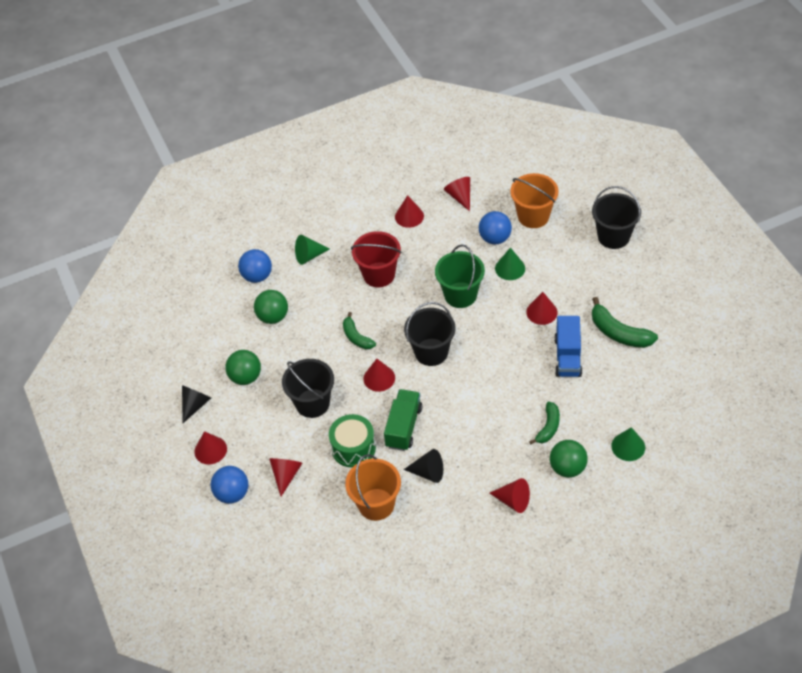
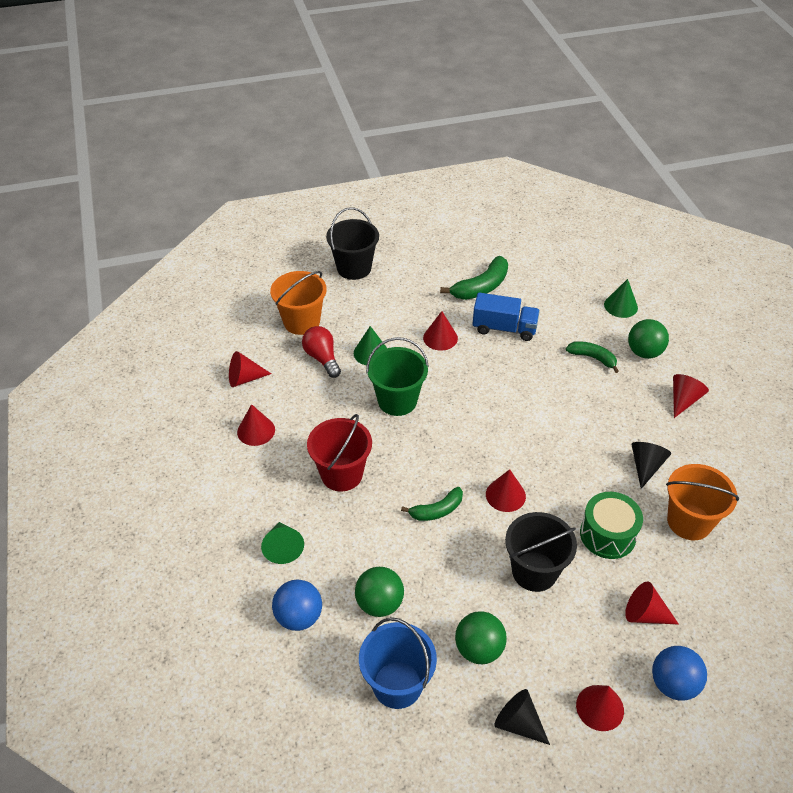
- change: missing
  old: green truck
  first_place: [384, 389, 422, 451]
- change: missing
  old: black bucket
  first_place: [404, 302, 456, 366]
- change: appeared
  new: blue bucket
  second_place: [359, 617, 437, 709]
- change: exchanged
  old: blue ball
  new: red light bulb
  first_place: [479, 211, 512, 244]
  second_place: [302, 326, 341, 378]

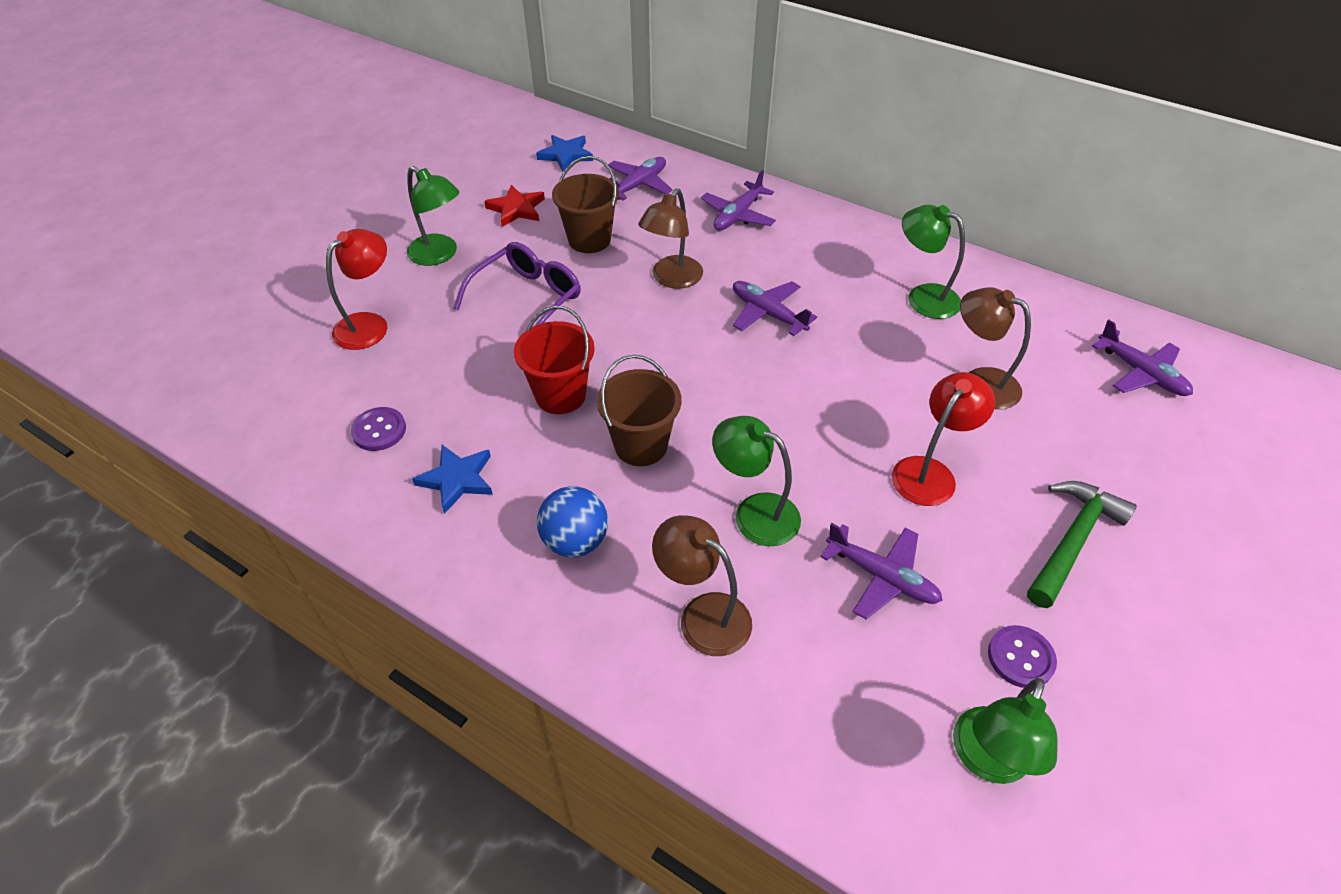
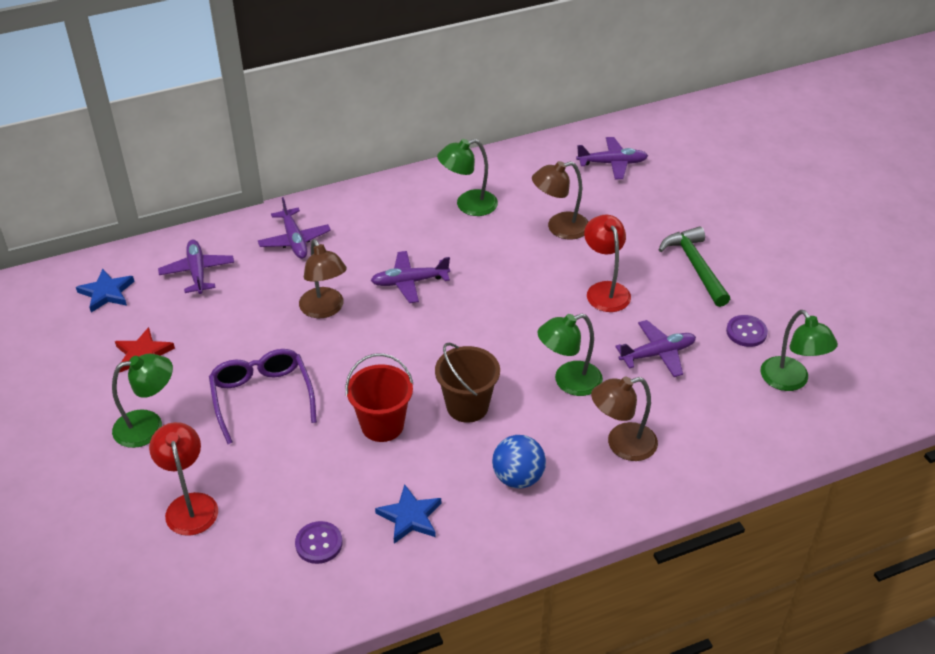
- change: missing
  old: brown bucket
  first_place: [552, 156, 619, 253]

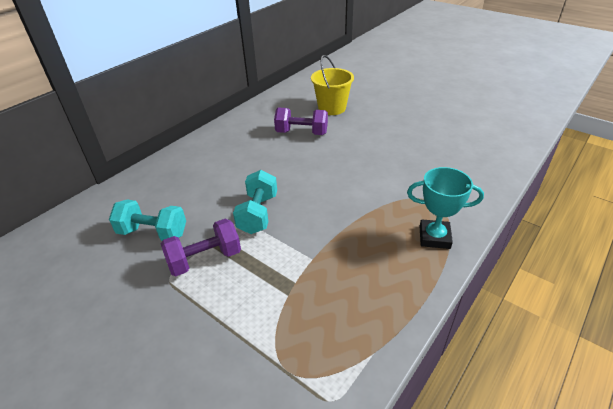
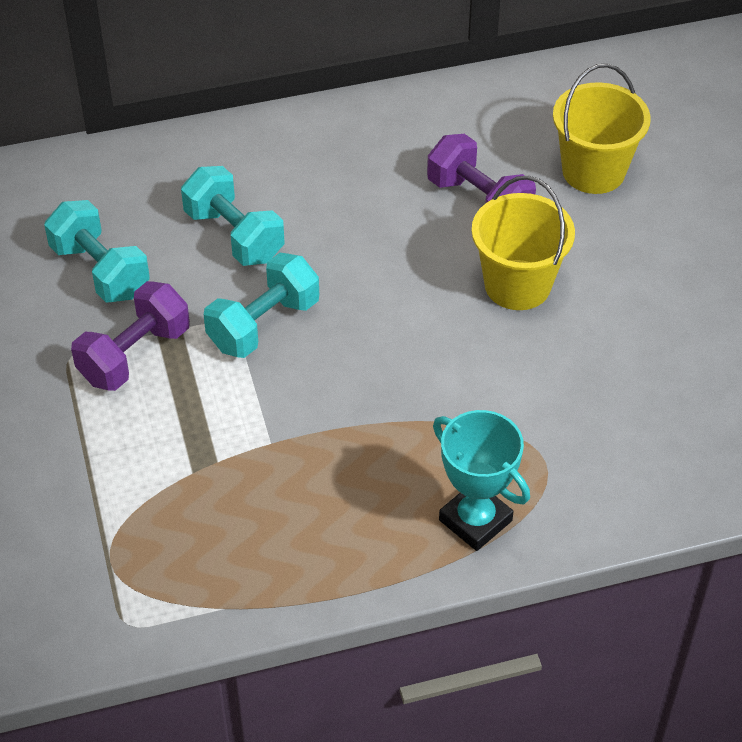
- change: appeared
  new: turquoise dumbbell
  second_place: [181, 166, 284, 266]
- change: appeared
  new: yellow bucket
  second_place: [472, 176, 575, 310]
- change: spun
  old: purple dumbbell
  first_place: [161, 219, 241, 276]
  second_place: [71, 281, 190, 391]
  degrees: -60

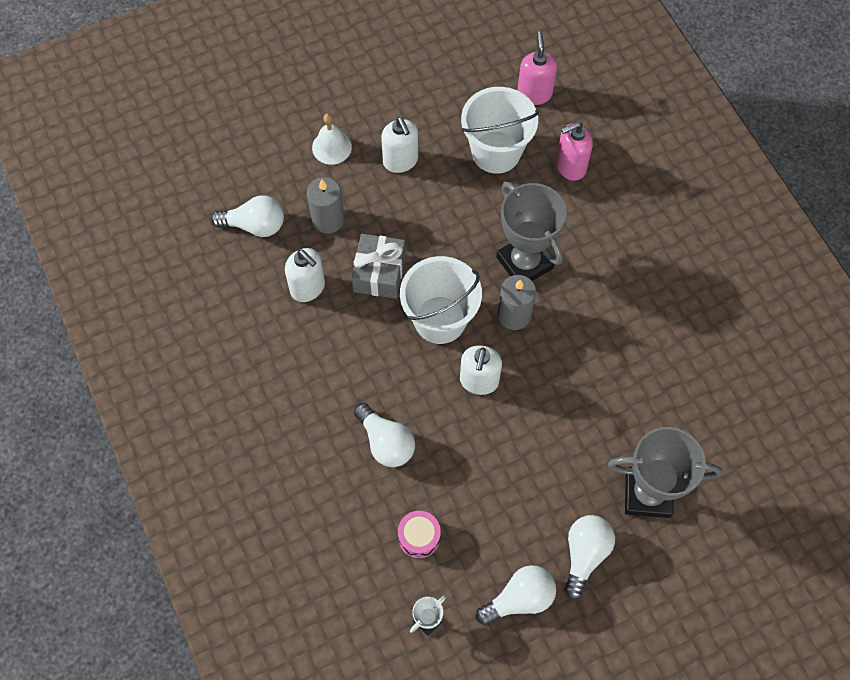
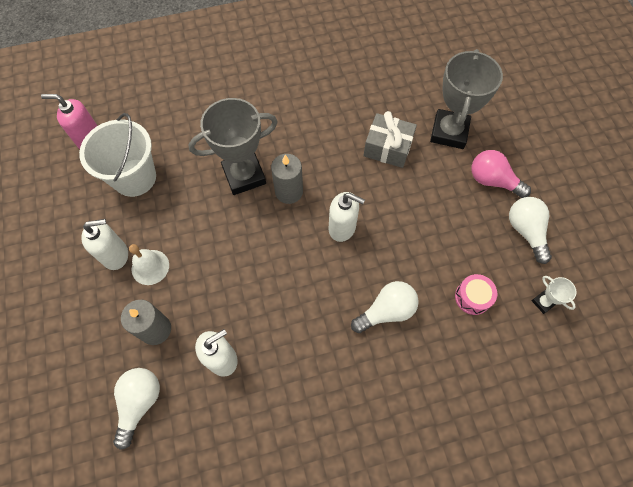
- change: missing
  old: white bucket
  first_place: [400, 256, 482, 344]
- change: missing
  old: pink soap dispenser
  first_place: [556, 122, 593, 181]
- change: relocated
  old: white bell
  first_place: [312, 113, 352, 165]
  second_place: [129, 244, 169, 285]
- change: relocated
  old: grey gift
  first_place: [352, 234, 405, 298]
  second_place: [363, 111, 417, 168]
- change: colour
  old: white light bulb
  new: pink light bulb
  first_place: [564, 515, 615, 599]
  second_place: [471, 150, 531, 198]

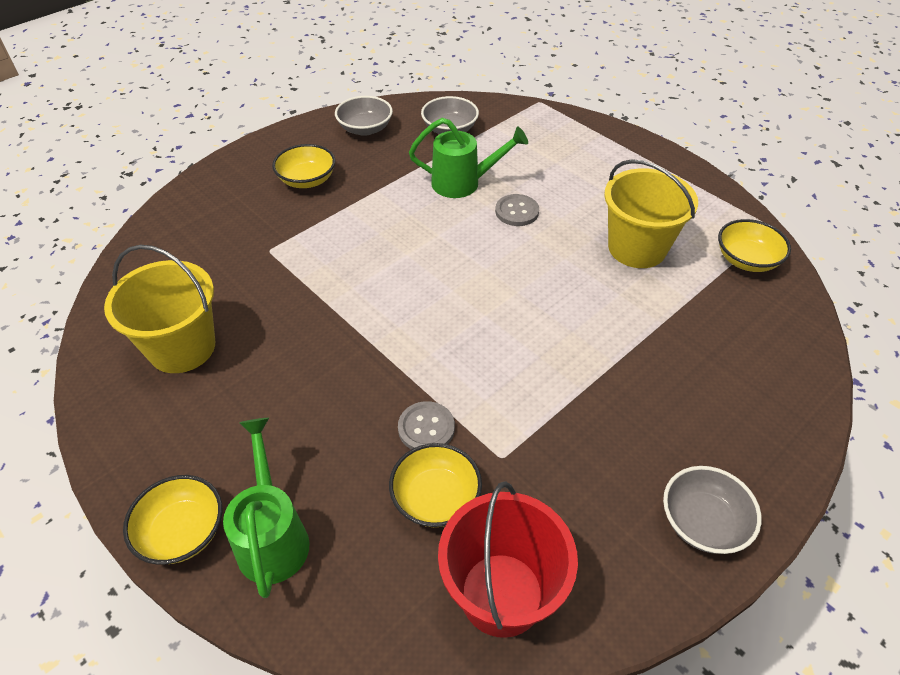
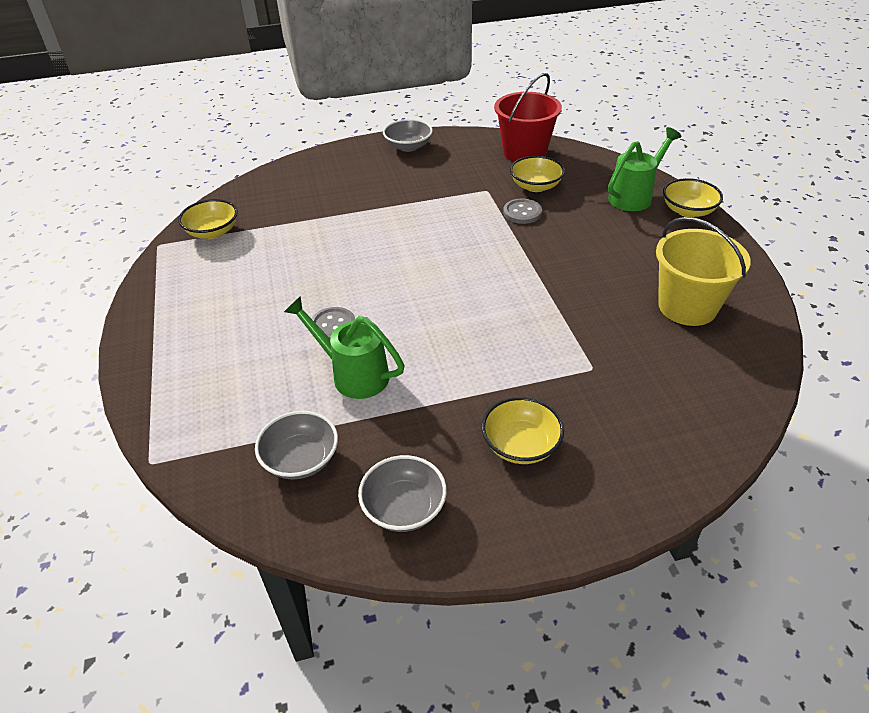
- change: missing
  old: yellow bucket
  first_place: [604, 159, 698, 268]
- change: spun
  old: green watering can
  first_place: [223, 418, 310, 598]
  second_place: [608, 127, 682, 211]
  degrees: -150

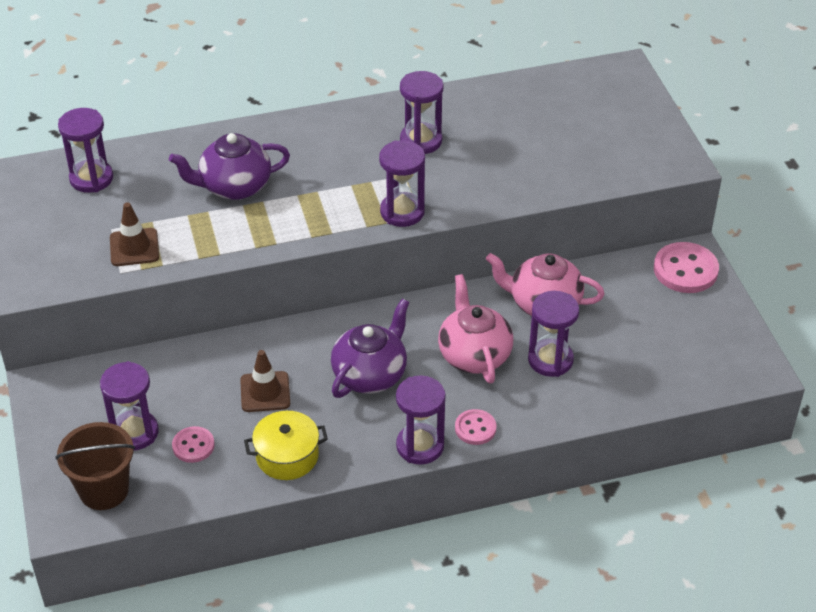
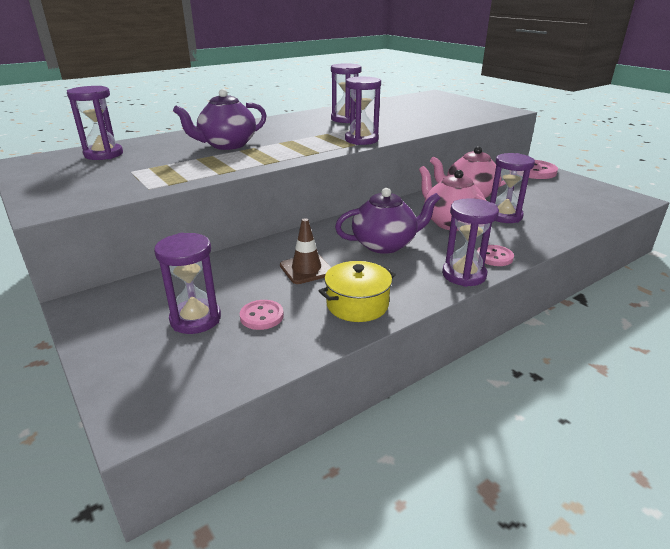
- change: missing
  old: brown bucket
  first_place: [56, 422, 135, 510]
- change: missing
  old: brown traffic cone
  first_place: [110, 202, 159, 266]
- change: spun
  old: purple teapot
  first_place: [331, 299, 409, 398]
  second_place: [335, 188, 440, 254]
  degrees: 60

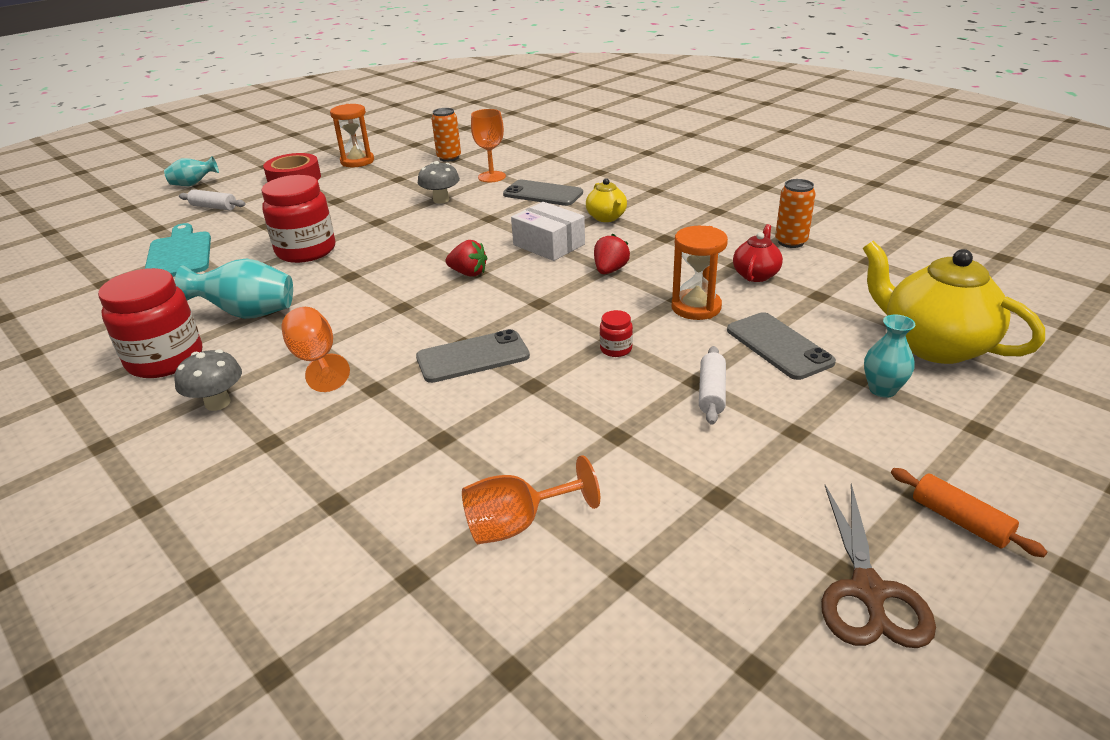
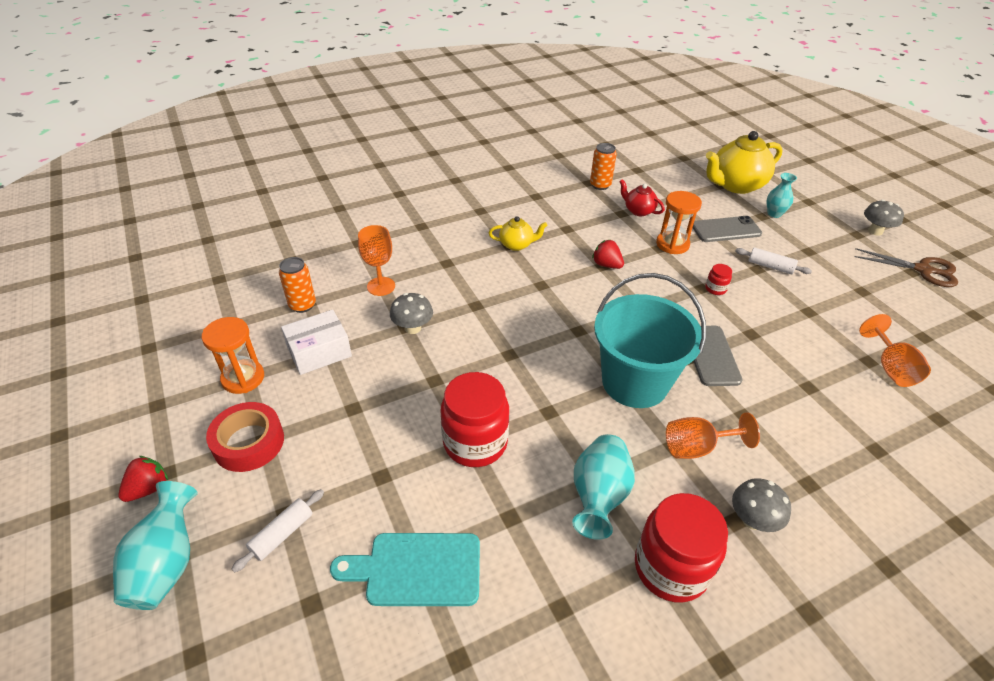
- change: missing
  old: grey phone
  first_place: [503, 180, 583, 206]
- change: appeared
  new: turquoise bucket
  second_place: [594, 273, 706, 408]
- change: relocated
  old: red strawberry
  first_place: [446, 240, 487, 277]
  second_place: [118, 456, 168, 502]
- change: relocated
  old: white box
  first_place: [511, 202, 585, 261]
  second_place: [281, 310, 352, 375]
- change: exchanged
  old: orange rolling pin
  new: grey mushroom
  first_place: [891, 468, 1047, 557]
  second_place: [864, 200, 904, 236]
- change: size
  old: turquoise vase
  first_place: [164, 156, 219, 186]
  second_place: [113, 481, 198, 610]
  factor: 1.57

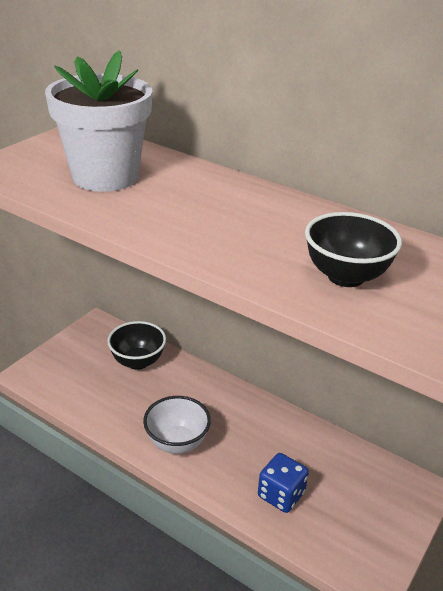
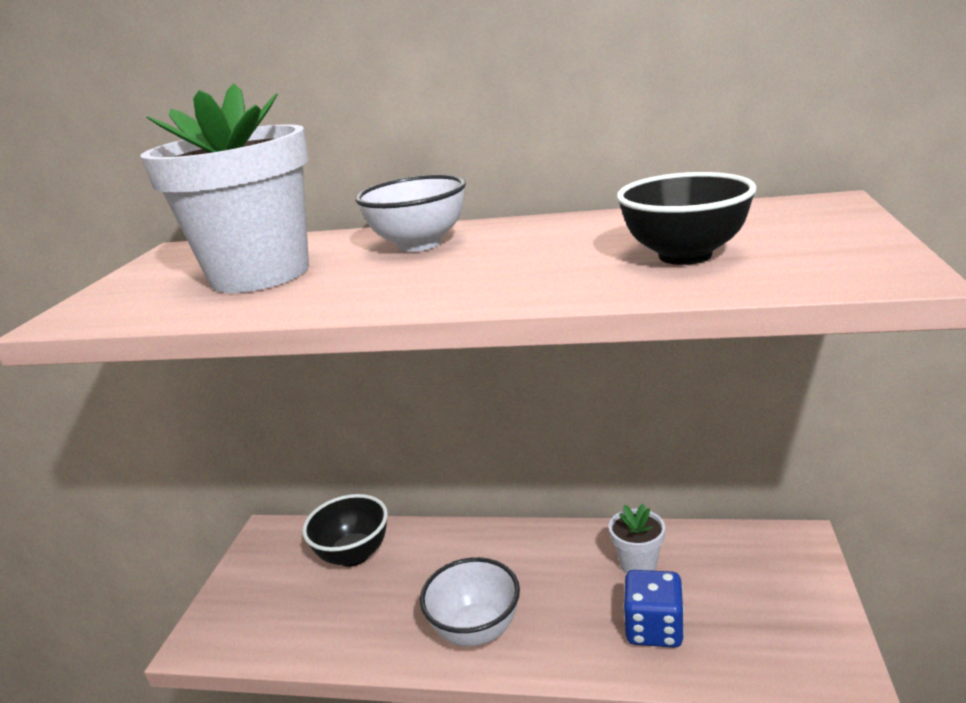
- change: appeared
  new: white bowl
  second_place: [355, 175, 466, 252]
- change: appeared
  new: white flower pot
  second_place: [609, 504, 665, 574]

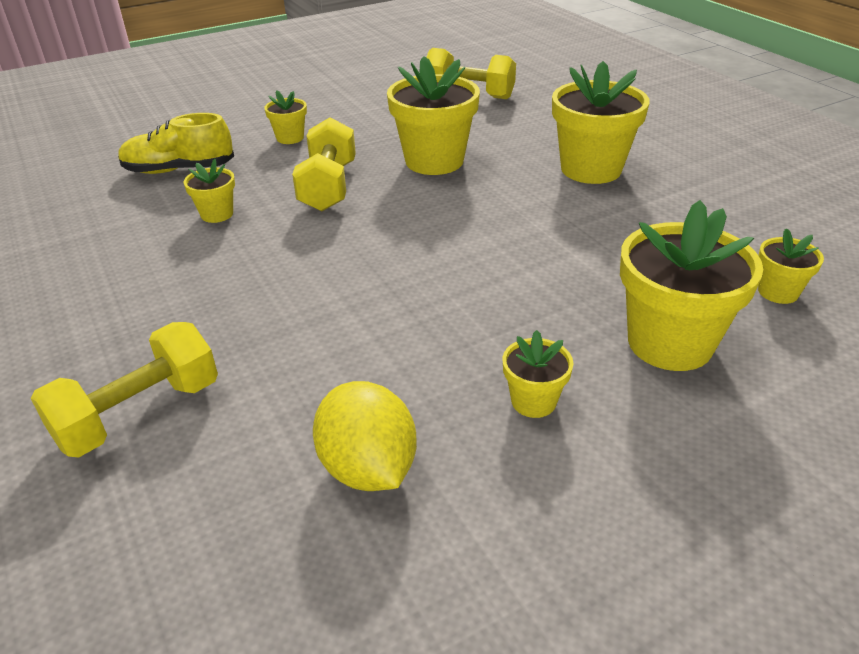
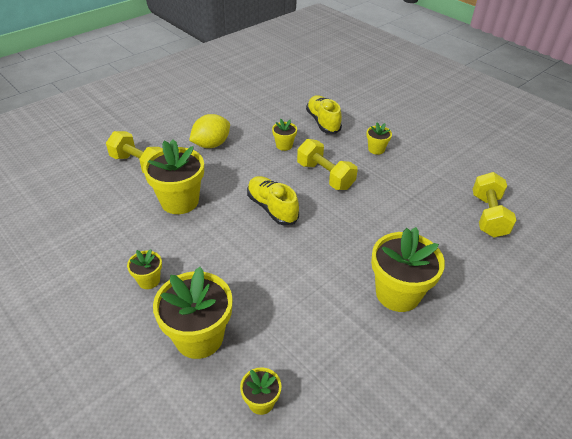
- change: appeared
  new: yellow shoe
  second_place: [247, 176, 299, 225]
- change: relocated
  old: yellow lemon
  first_place: [313, 381, 417, 491]
  second_place: [189, 114, 230, 148]
- change: relocated
  old: yellow flower pot
  first_place: [387, 56, 480, 175]
  second_place: [143, 139, 204, 214]
- change: spun
  old: yellow dumbbell
  first_place: [292, 117, 356, 211]
  second_place: [297, 139, 358, 190]
  degrees: 60

